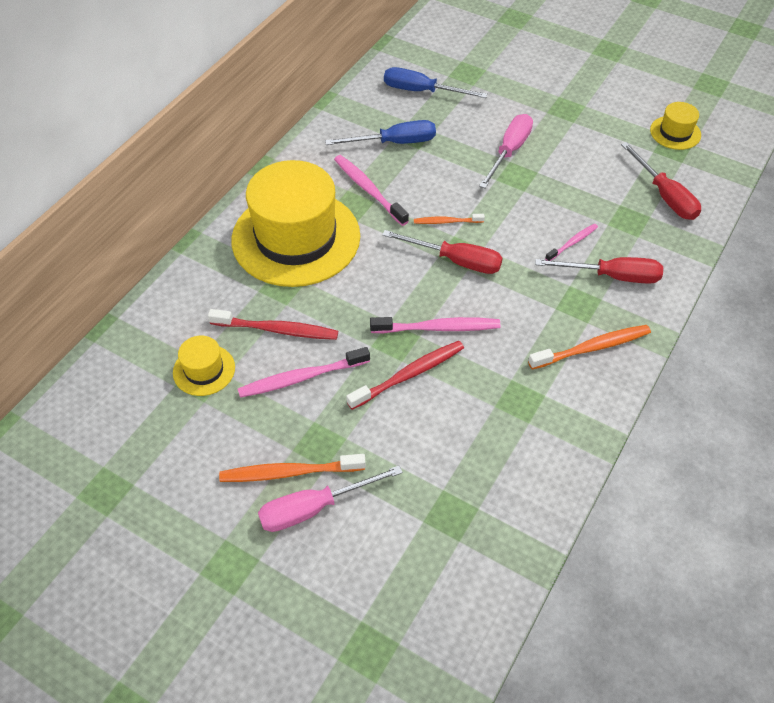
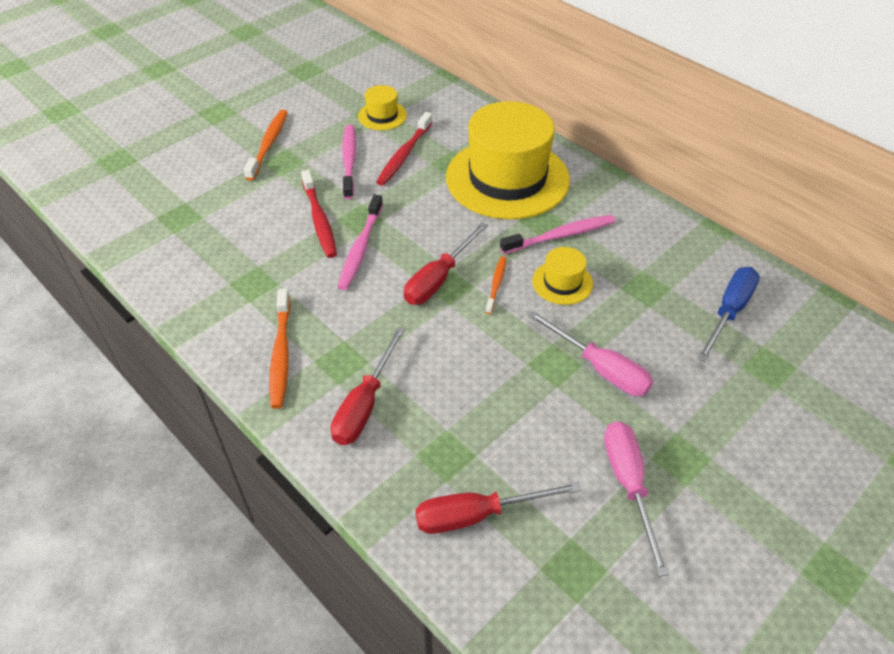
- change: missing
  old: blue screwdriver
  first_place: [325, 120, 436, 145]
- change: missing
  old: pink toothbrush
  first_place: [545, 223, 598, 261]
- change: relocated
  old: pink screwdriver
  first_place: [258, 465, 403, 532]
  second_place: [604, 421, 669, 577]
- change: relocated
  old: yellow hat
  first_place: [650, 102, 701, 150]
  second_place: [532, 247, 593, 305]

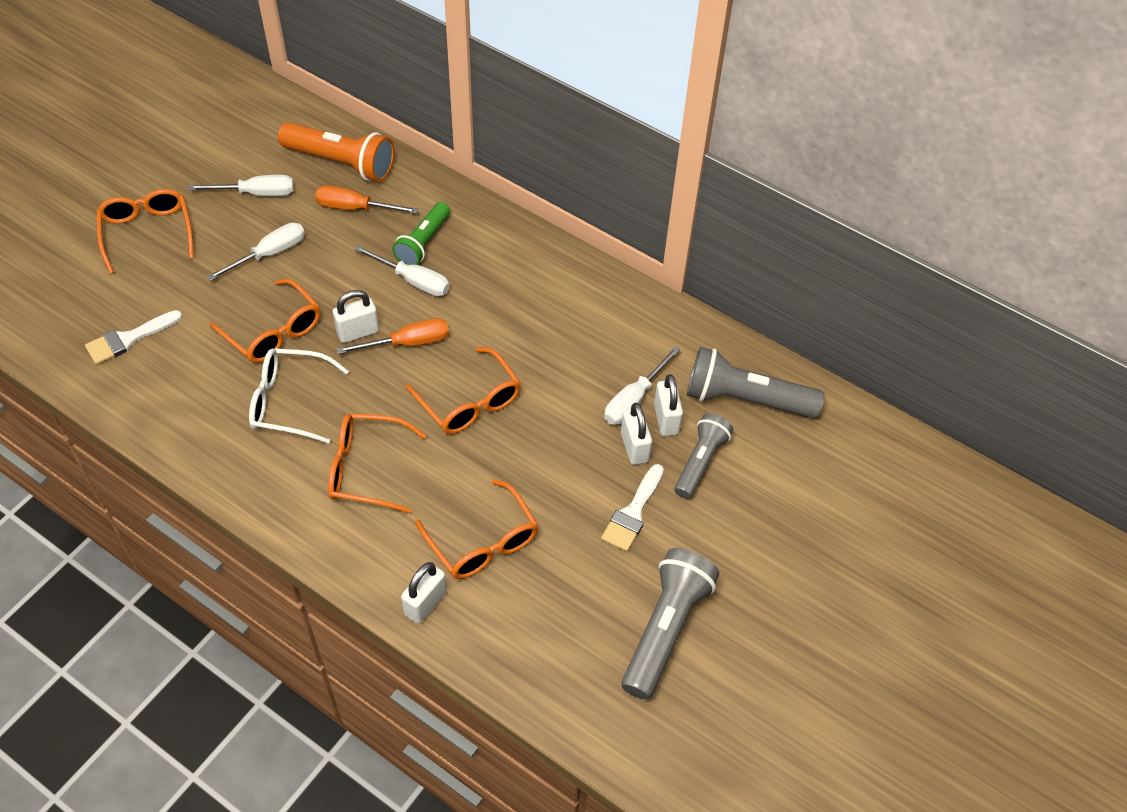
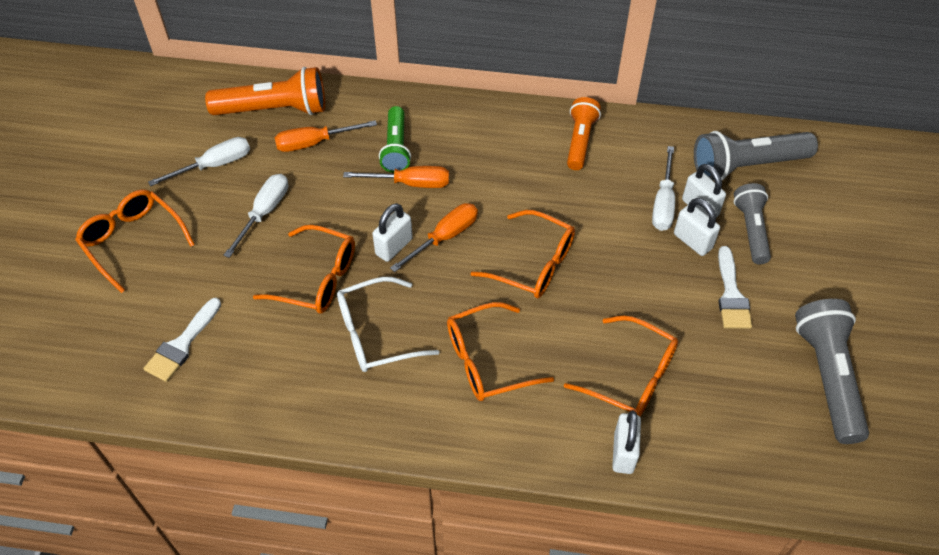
- change: appeared
  new: orange flashlight
  second_place: [567, 97, 601, 170]
- change: colour
  old: white screwdriver
  new: orange screwdriver
  first_place: [354, 245, 450, 296]
  second_place: [343, 166, 449, 188]

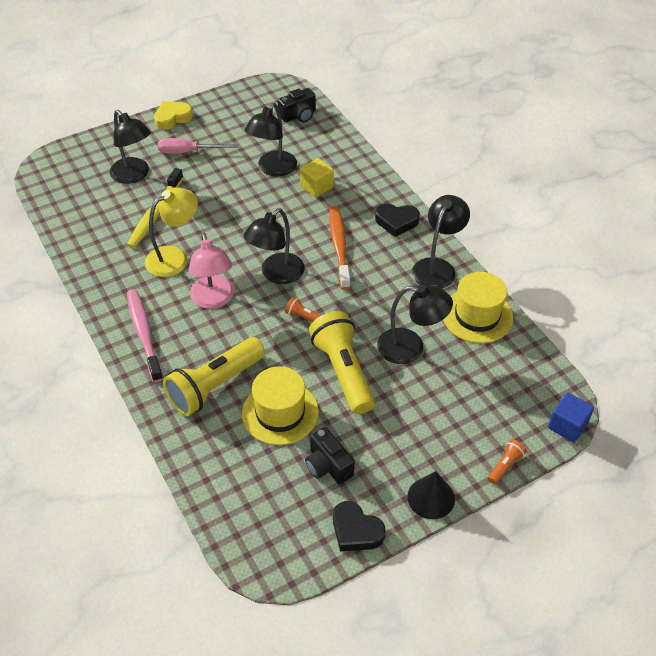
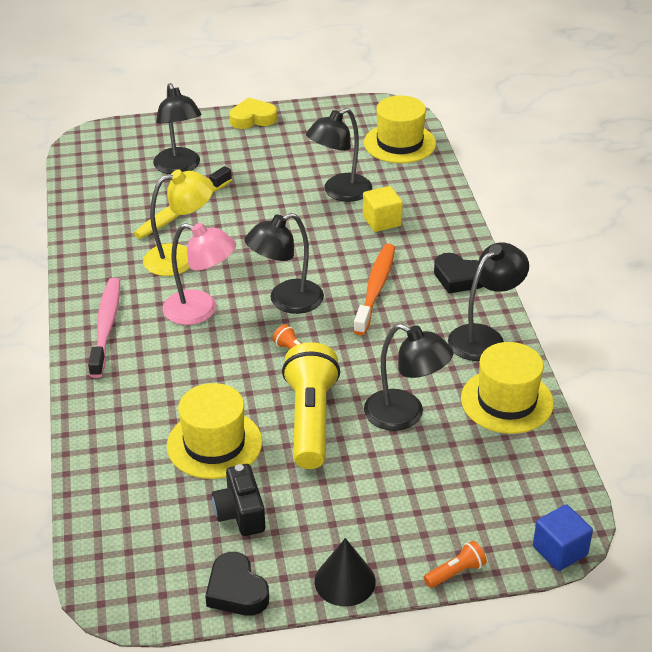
- change: missing
  old: pink screwdriver
  first_place: [158, 138, 238, 153]
- change: missing
  old: yellow flashlight
  first_place: [163, 337, 265, 416]
- change: exchanged
  old: black camera
  new: yellow hat
  first_place: [278, 88, 316, 122]
  second_place: [364, 96, 436, 163]
- change: spun
  old: pink lamp
  first_place: [189, 232, 234, 309]
  second_place: [163, 223, 236, 325]
  degrees: -75

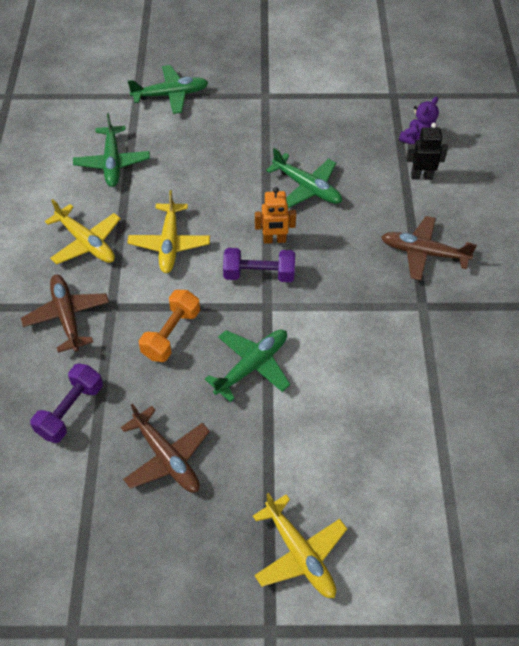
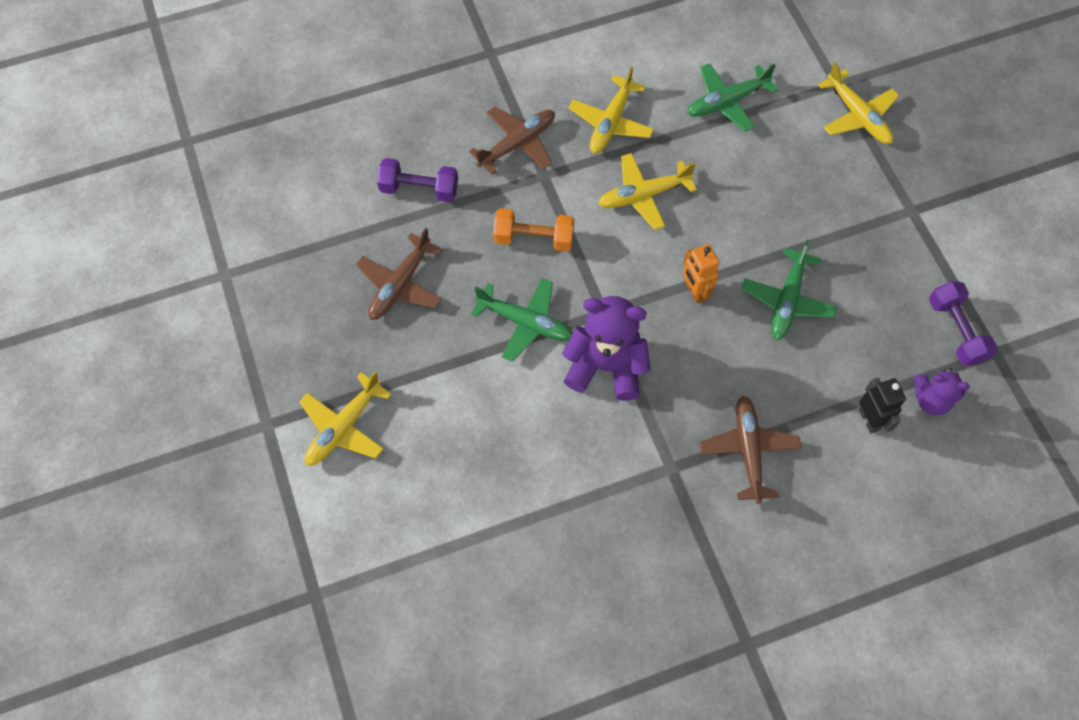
- change: appeared
  new: purple teddy bear
  second_place: [562, 296, 650, 401]
- change: relocated
  old: purple dumbbell
  first_place: [223, 248, 295, 282]
  second_place: [929, 281, 998, 366]
- change: colour
  old: green plane
  new: yellow plane
  first_place: [128, 65, 209, 114]
  second_place: [818, 62, 899, 144]

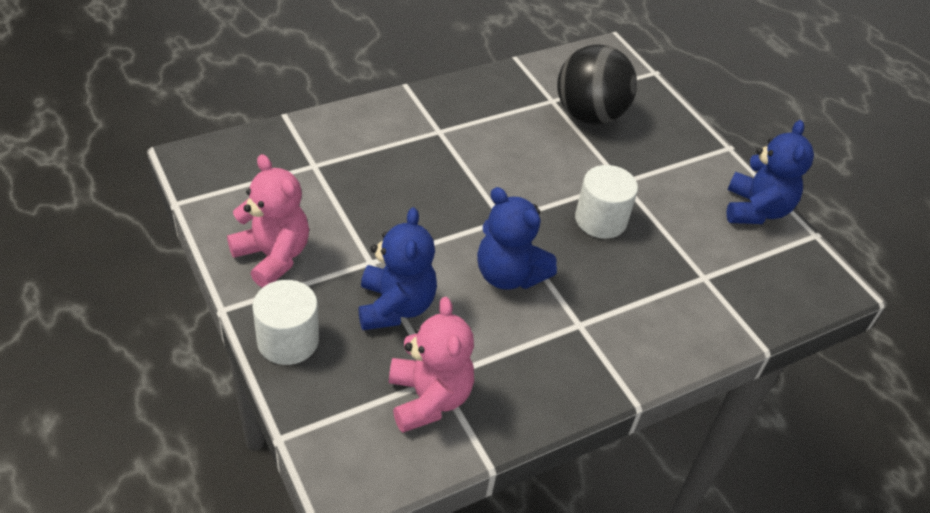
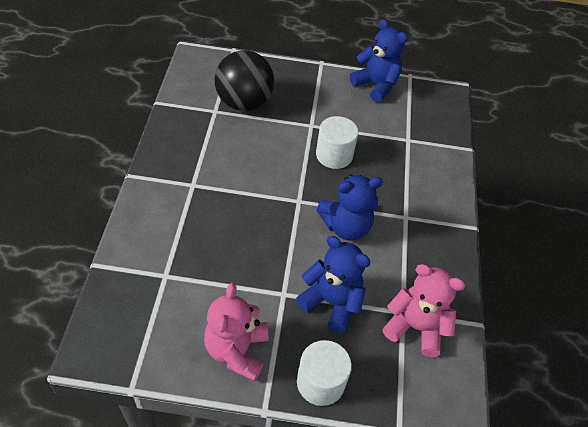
- change: spun
  old: pink teddy bear
  first_place: [227, 154, 309, 288]
  second_place: [204, 283, 268, 381]
  degrees: -75

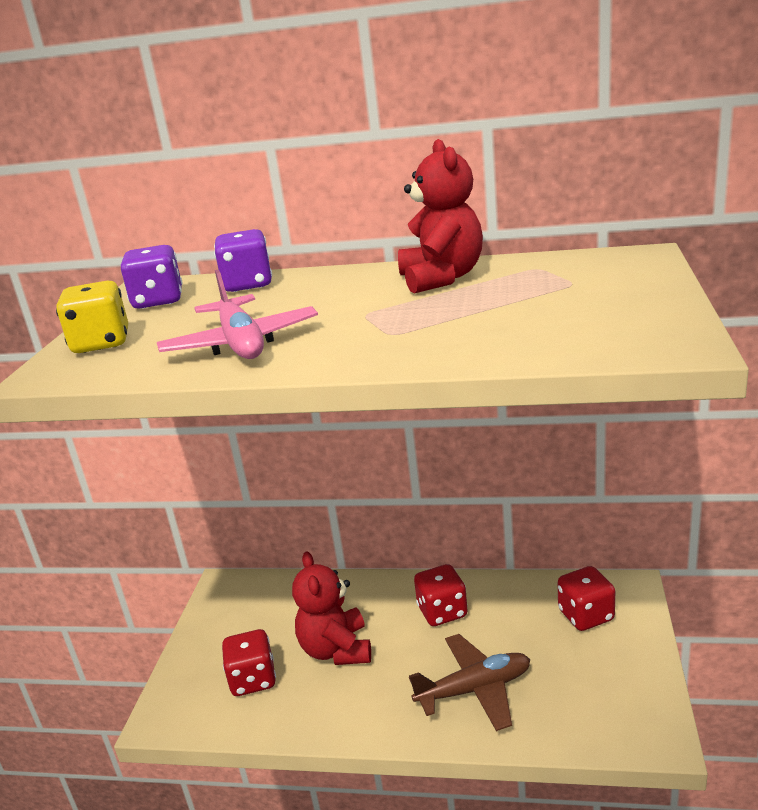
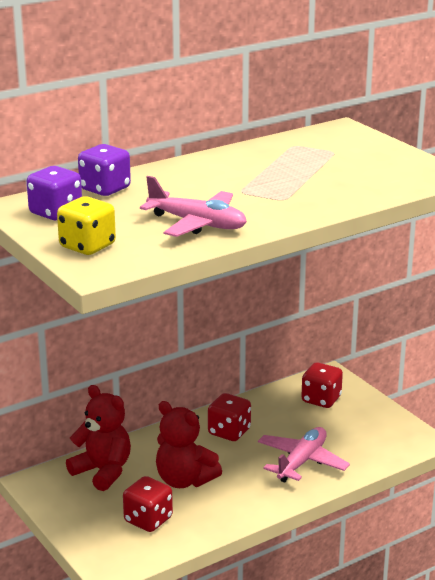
- change: relocated
  old: red teddy bear
  first_place: [398, 139, 483, 293]
  second_place: [66, 385, 131, 491]
- change: colour
  old: brown plane
  new: pink plane
  first_place: [409, 634, 530, 731]
  second_place: [258, 427, 350, 483]

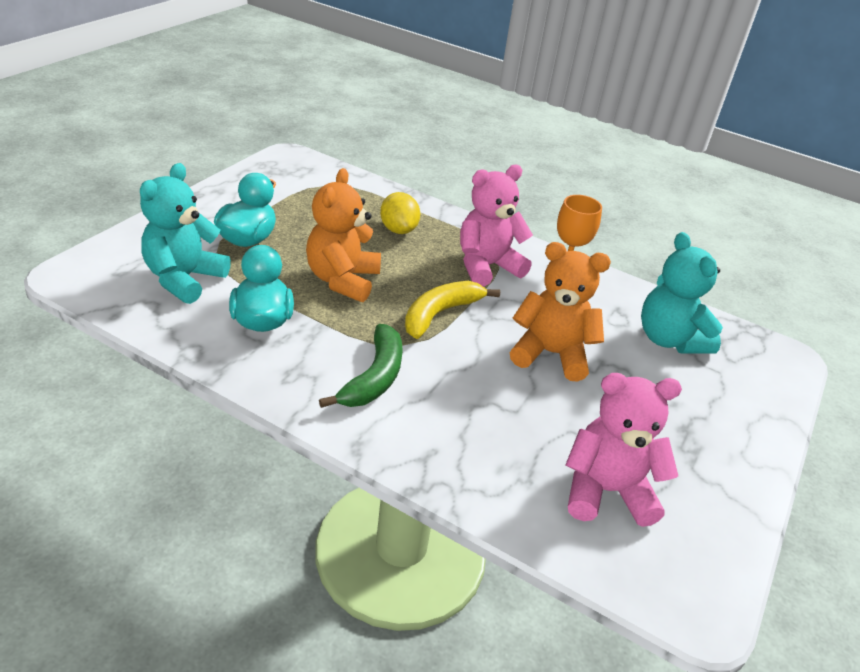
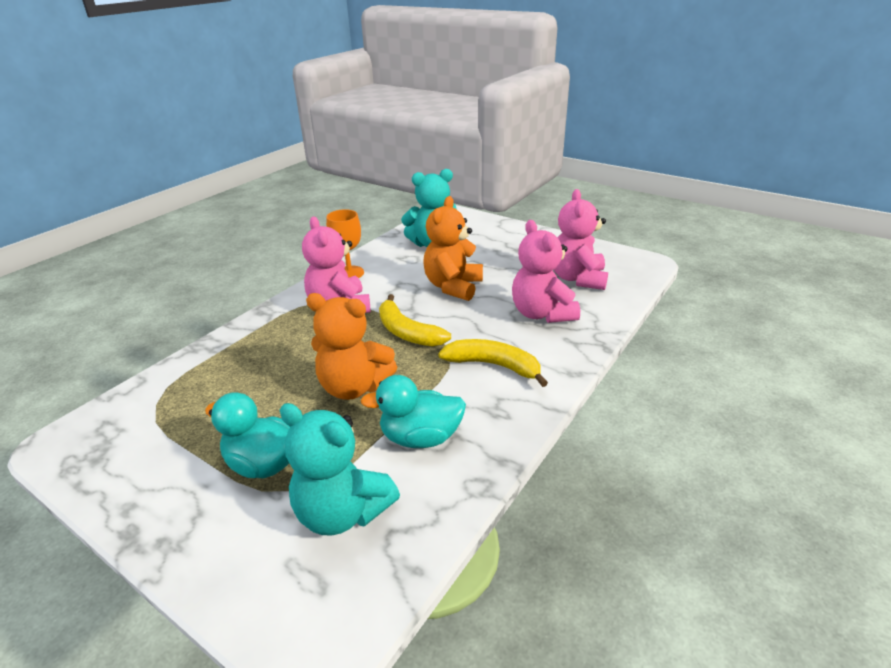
- change: missing
  old: yellow lemon
  first_place: [380, 192, 420, 234]
- change: appeared
  new: pink teddy bear
  second_place: [512, 220, 580, 323]
- change: colour
  old: green banana
  new: yellow banana
  first_place: [319, 324, 403, 408]
  second_place: [438, 339, 548, 387]

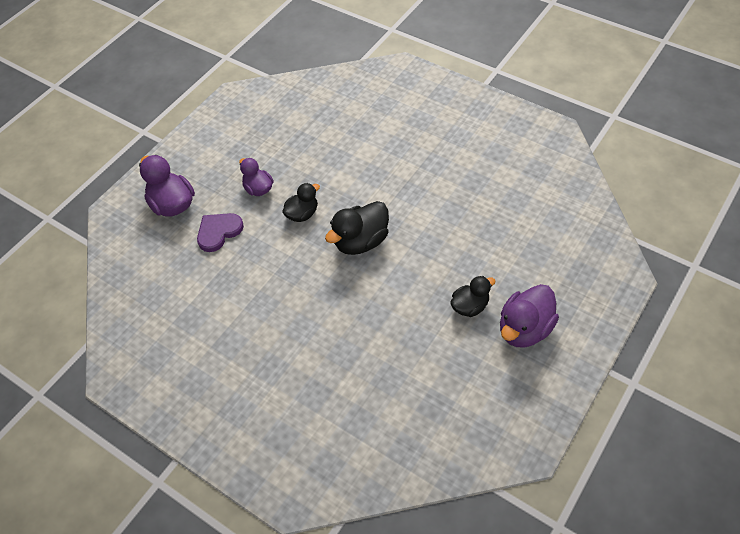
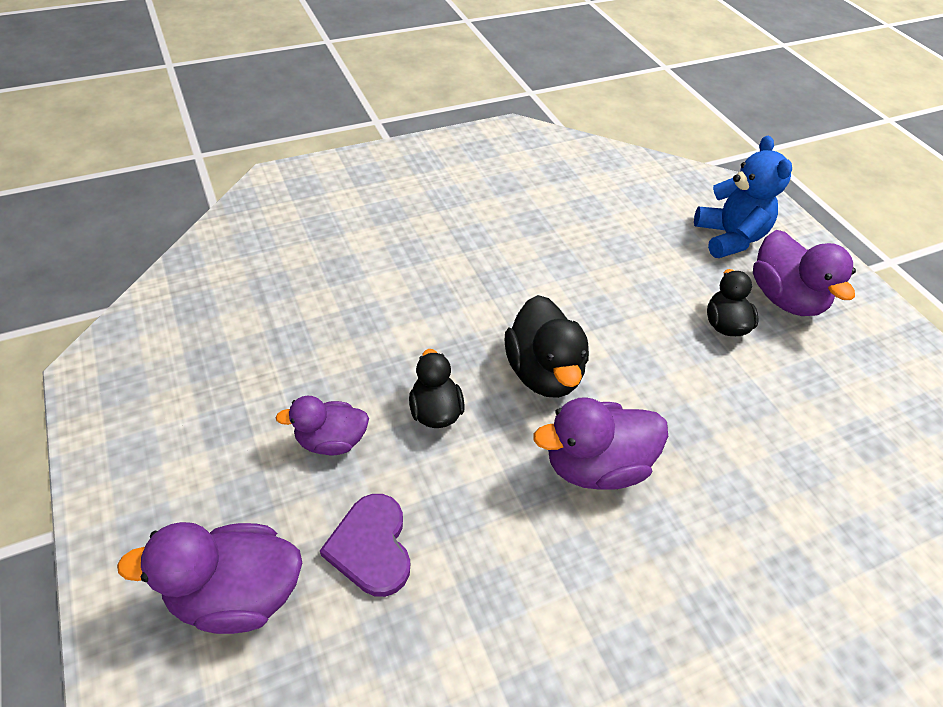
- change: appeared
  new: purple duck
  second_place: [533, 397, 668, 490]
- change: appeared
  new: blue teddy bear
  second_place: [694, 136, 792, 258]

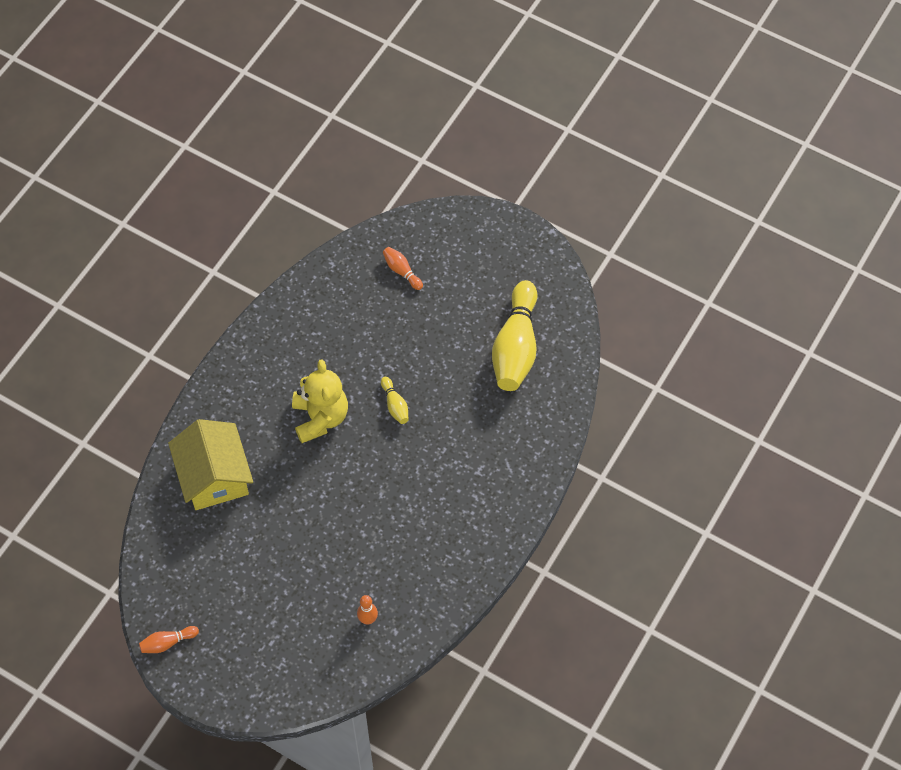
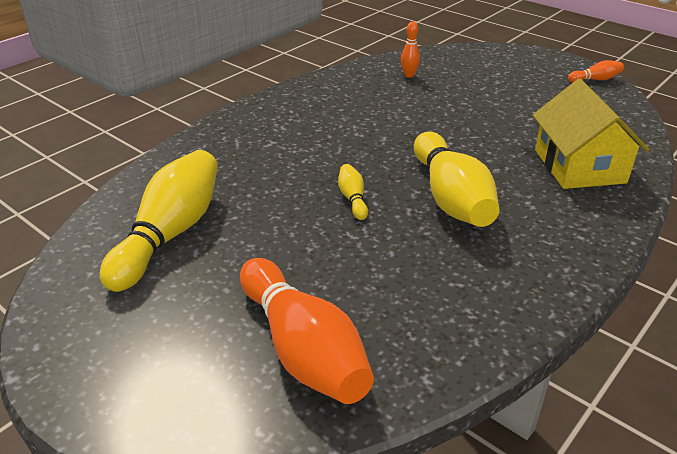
- change: exchanged
  old: yellow teddy bear
  new: yellow bowling pin
  first_place: [292, 359, 348, 443]
  second_place: [414, 132, 500, 227]
- change: size
  old: orange bowling pin
  first_place: [383, 247, 423, 290]
  second_place: [240, 258, 374, 404]
  factor: 2.29

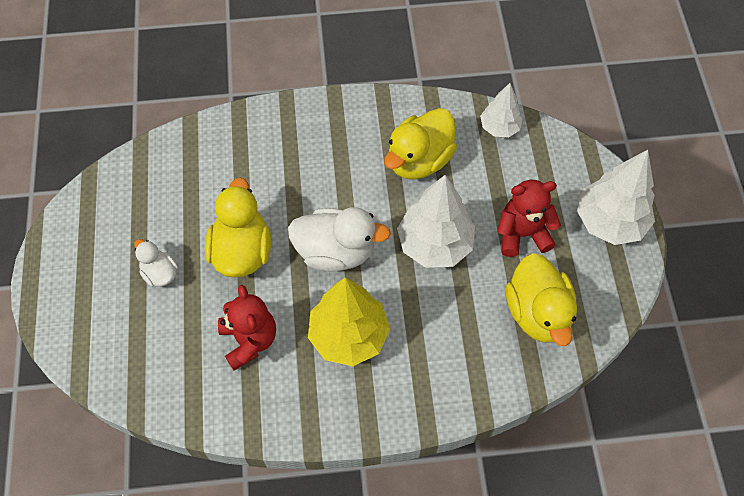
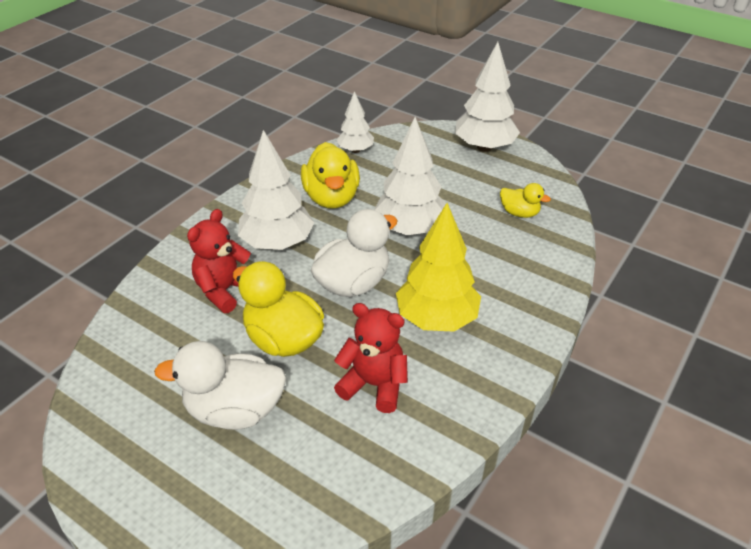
- change: appeared
  new: white tree
  second_place: [238, 130, 314, 250]
- change: relocated
  old: red teddy bear
  first_place: [497, 180, 561, 257]
  second_place: [187, 209, 251, 313]
- change: size
  old: white duck
  first_place: [134, 239, 178, 287]
  second_place: [154, 341, 287, 430]
  factor: 1.83
- change: size
  old: yellow duck
  first_place: [506, 253, 577, 346]
  second_place: [500, 183, 551, 218]
  factor: 0.55

